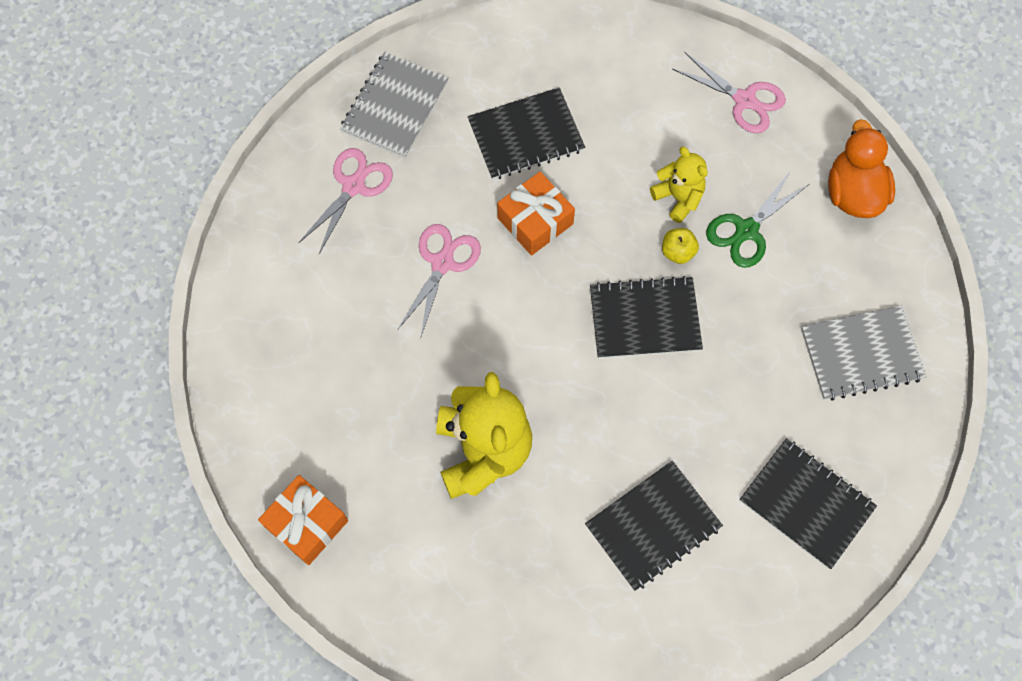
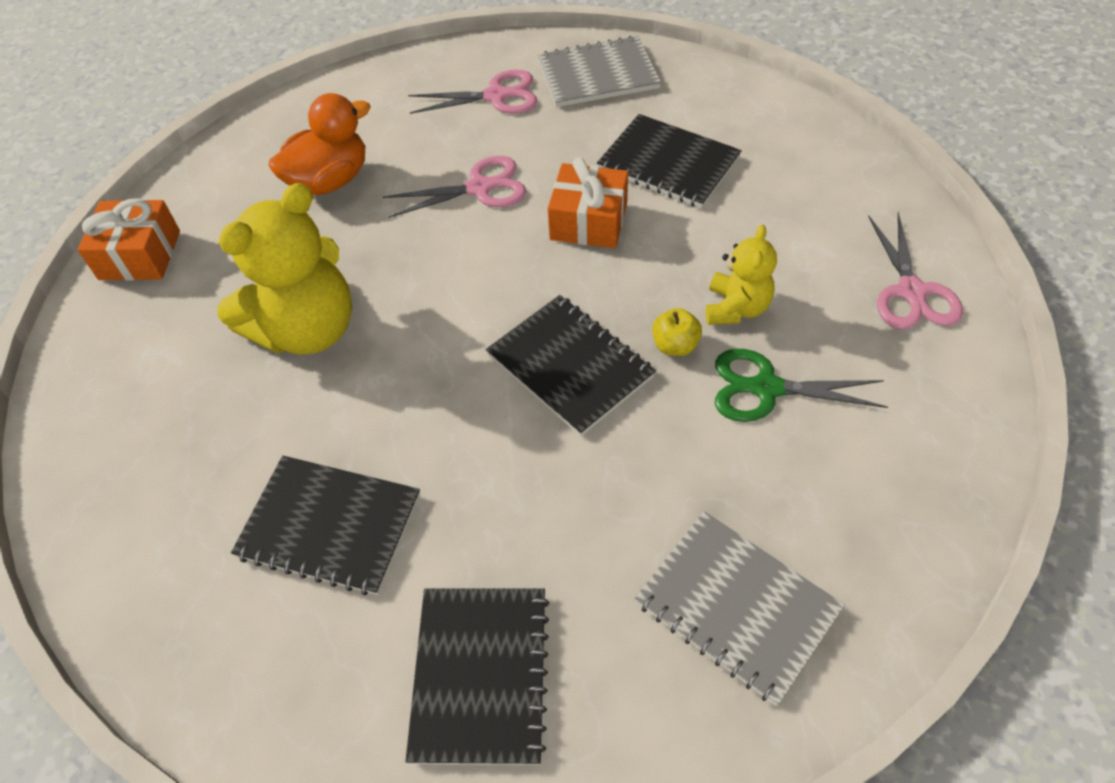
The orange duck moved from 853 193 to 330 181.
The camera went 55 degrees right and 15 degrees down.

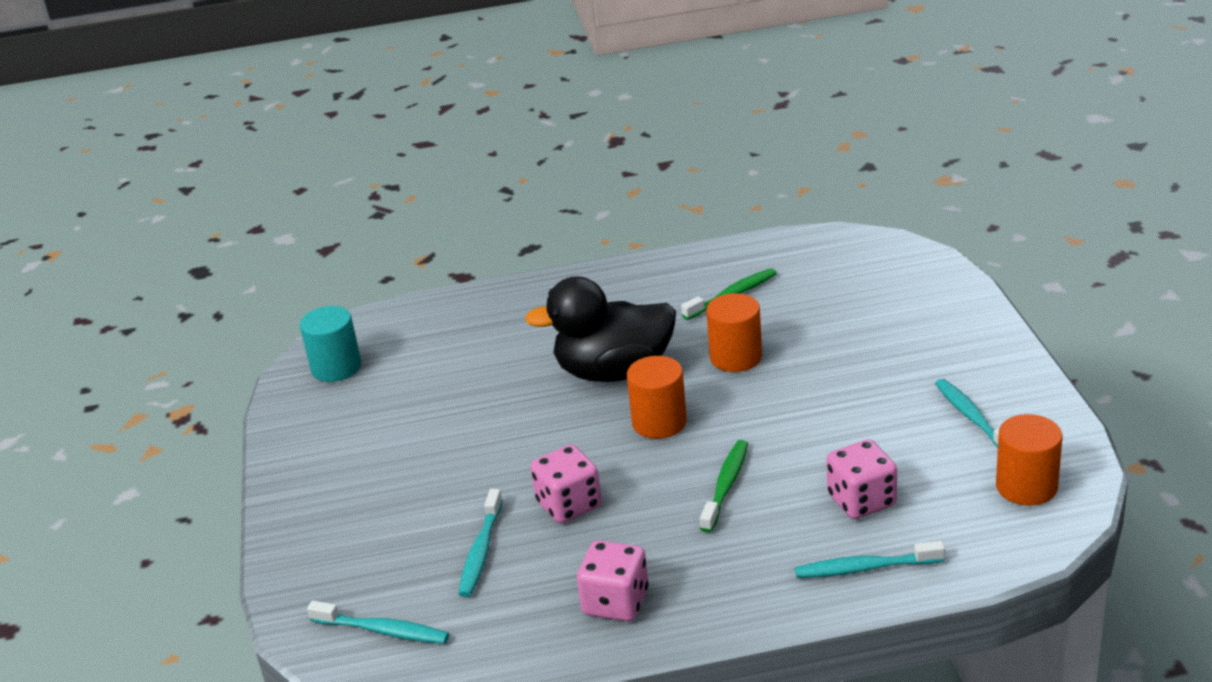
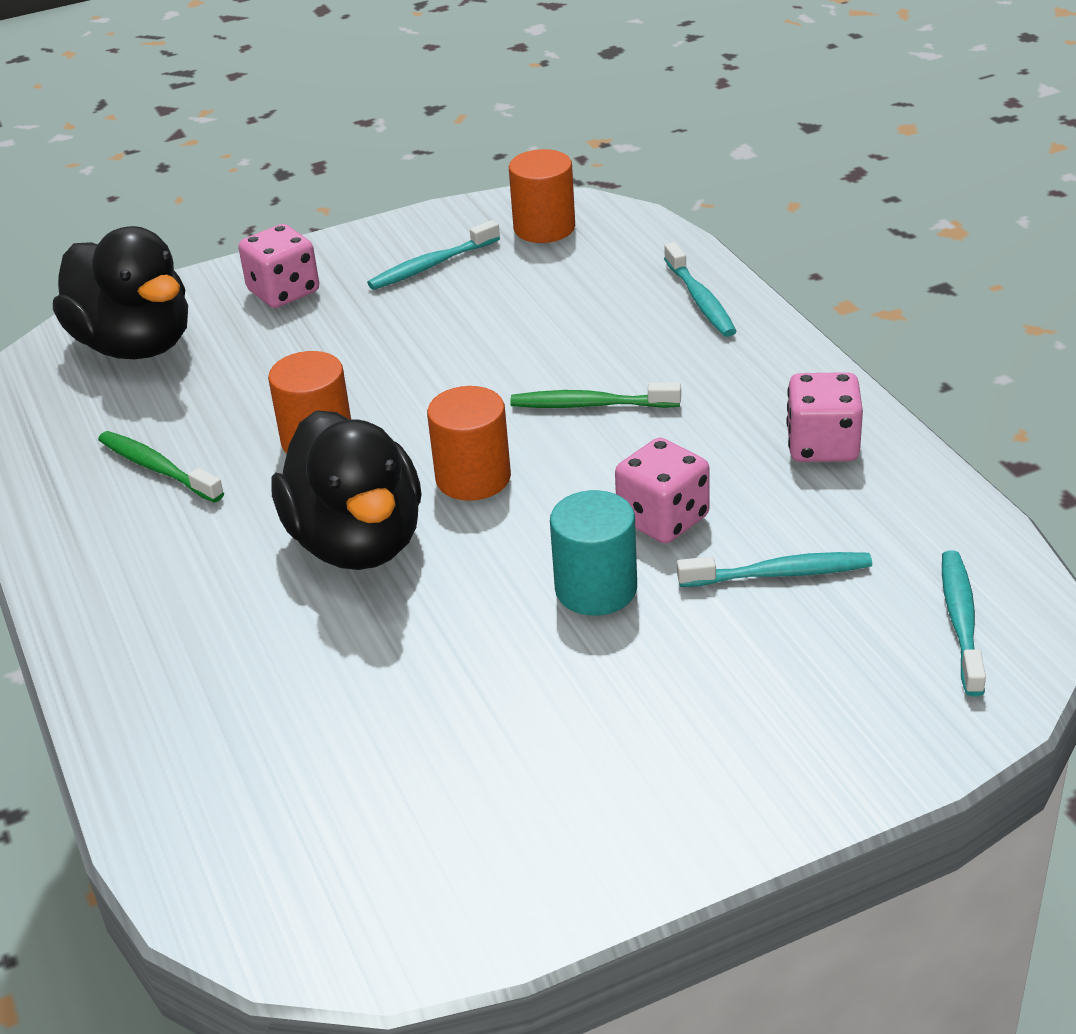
The turquoise cylinder moved from 336 368 to 596 589.
The pink dice moved from 861 500 to 284 292.
The black duck at 135 345 appeared.
The camera went 105 degrees left and 5 degrees up.

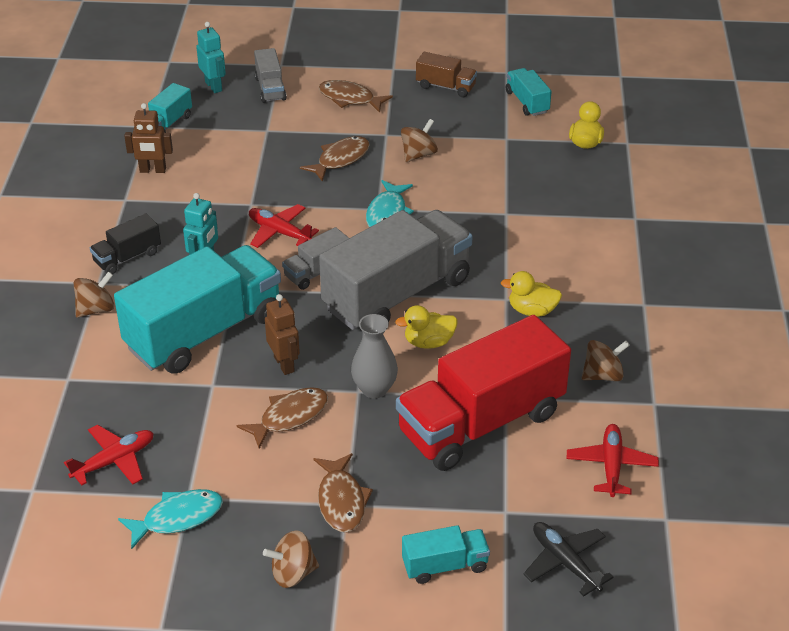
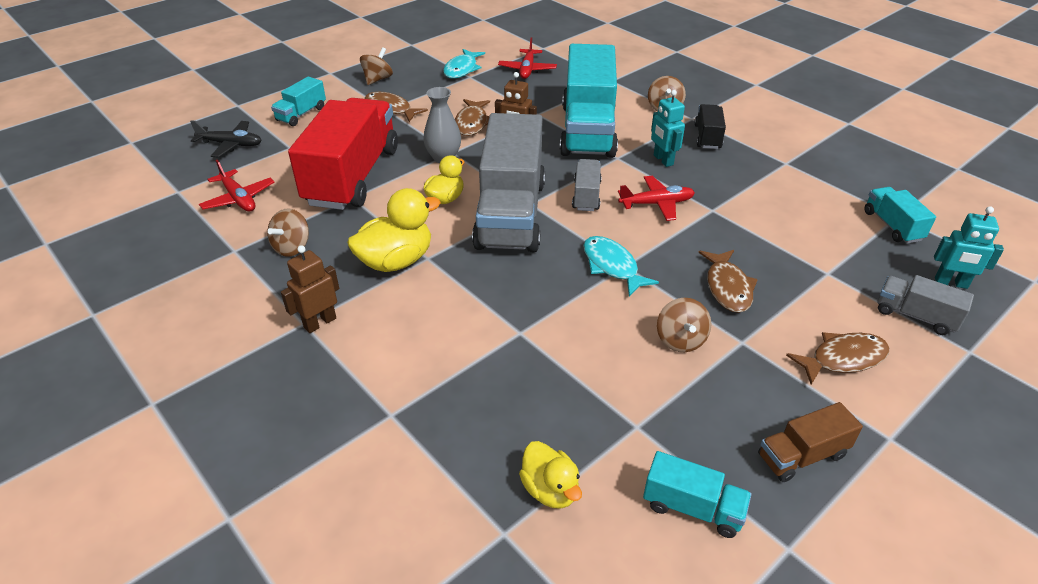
The brown robot moved from 153 170 to 320 323.
The yellow duck at 532 310 changed to 1.60 times the size.
The camera went 135 degrees right and 0 degrees up.

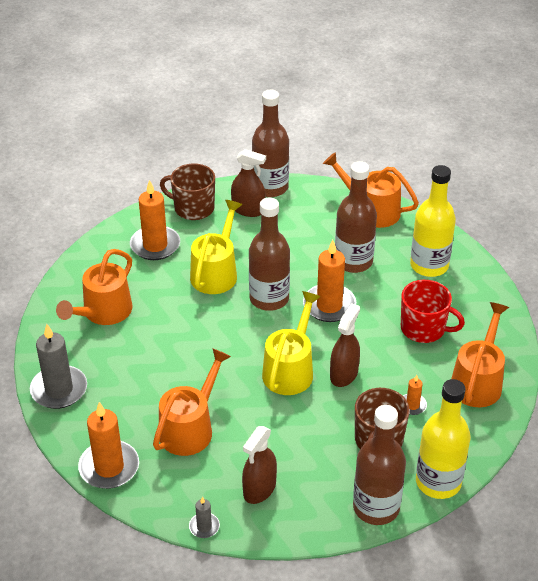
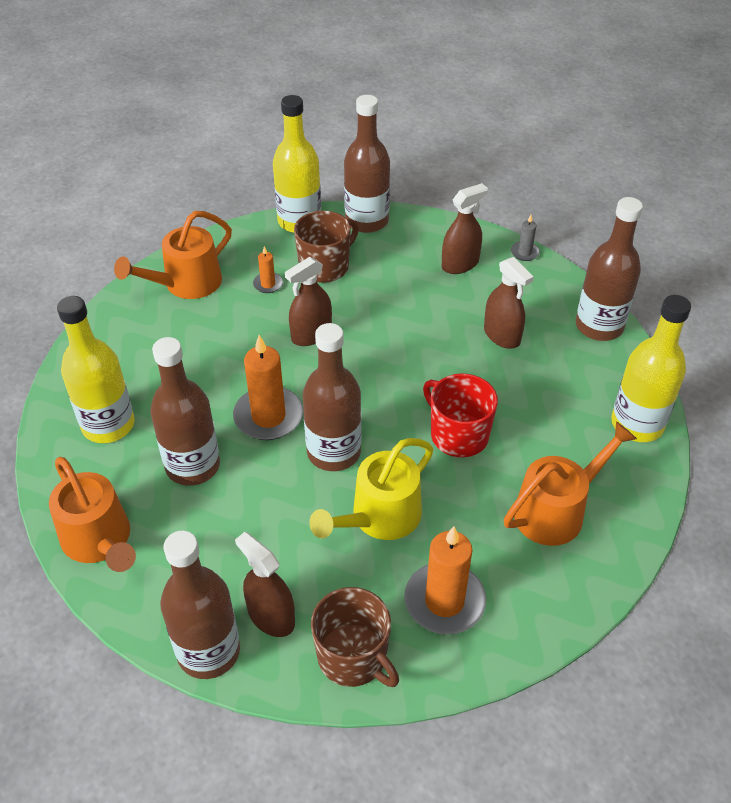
The grey candle at 59 389 was replaced by the yellow bottle at 637 424.
The orange candle at 109 467 was replaced by the brown bottle at 599 326.
The orange watering can at 190 428 was replaced by the brown spray bottle at 502 335.
The yellow watering can at 290 369 disappeared.
The red mug moved from 424 328 to 458 435.
The camera went 155 degrees left and 5 degrees up.

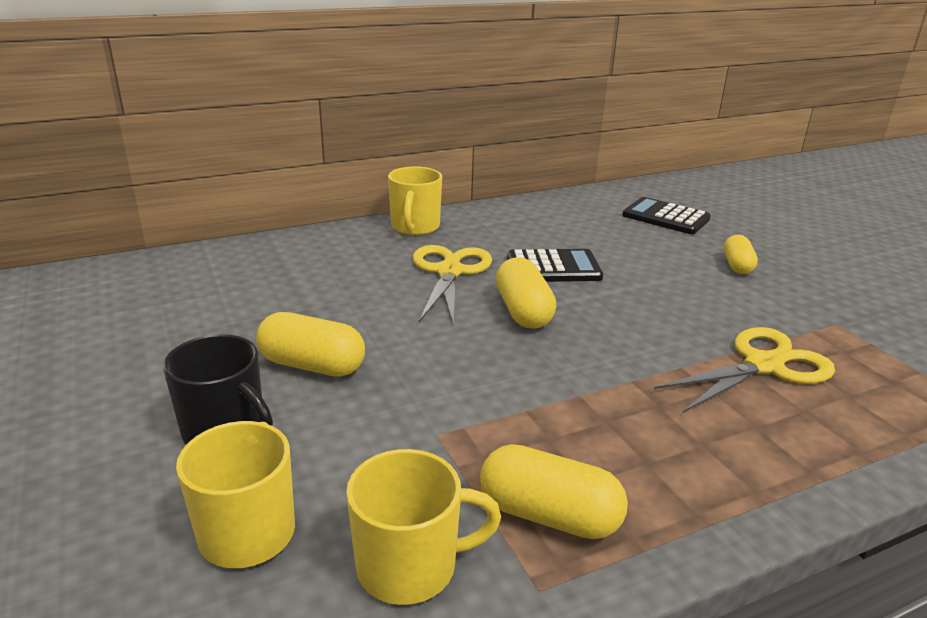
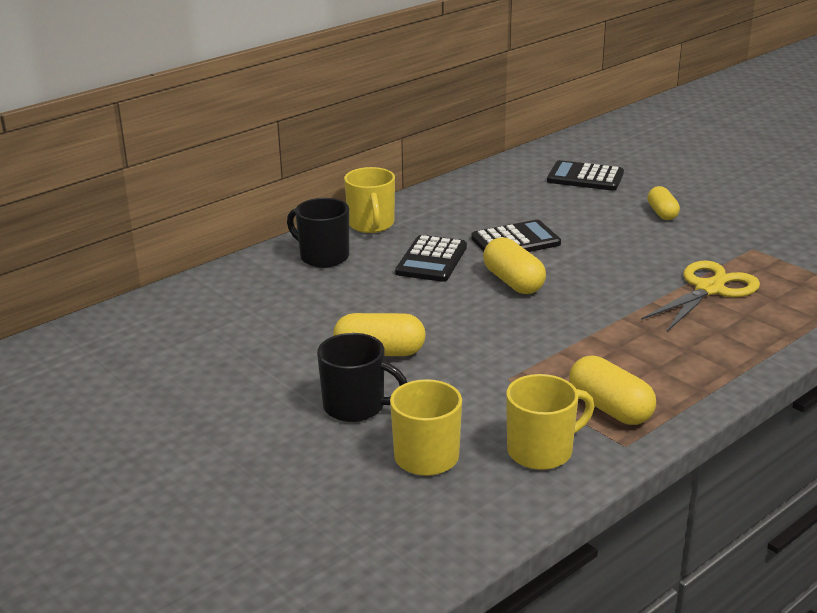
The yellow scissors at 449 272 was replaced by the black calculator at 431 260.
The yellow capsule at 549 515 turned 45 degrees clockwise.
The black mug at 323 257 appeared.
The camera went 15 degrees left and 0 degrees up.

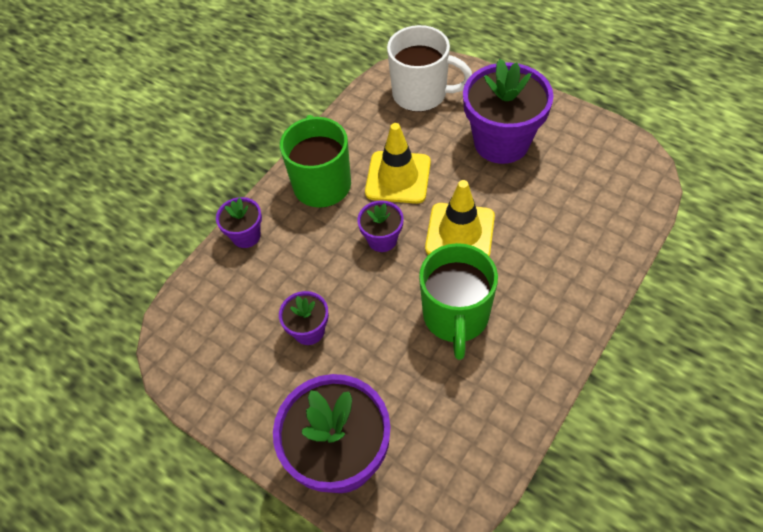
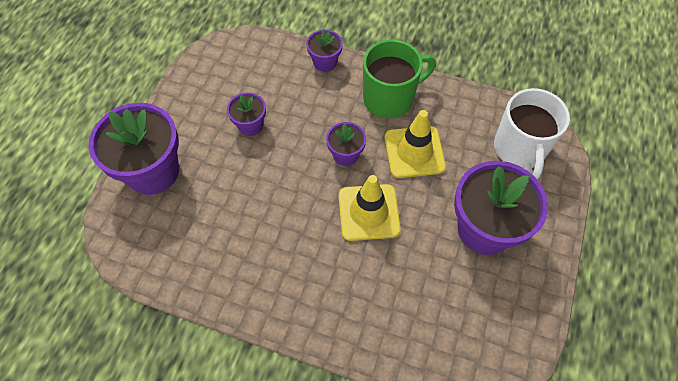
The green mug at 455 317 disappeared.
The camera went 70 degrees right and 5 degrees up.

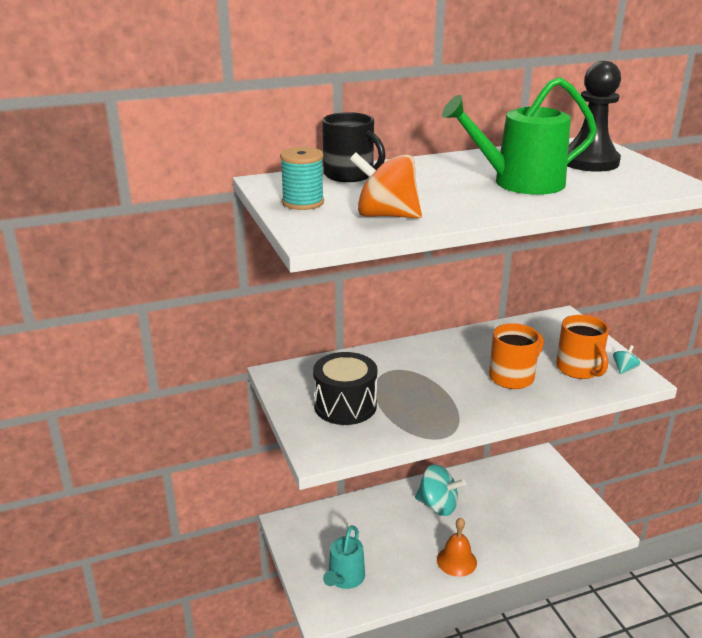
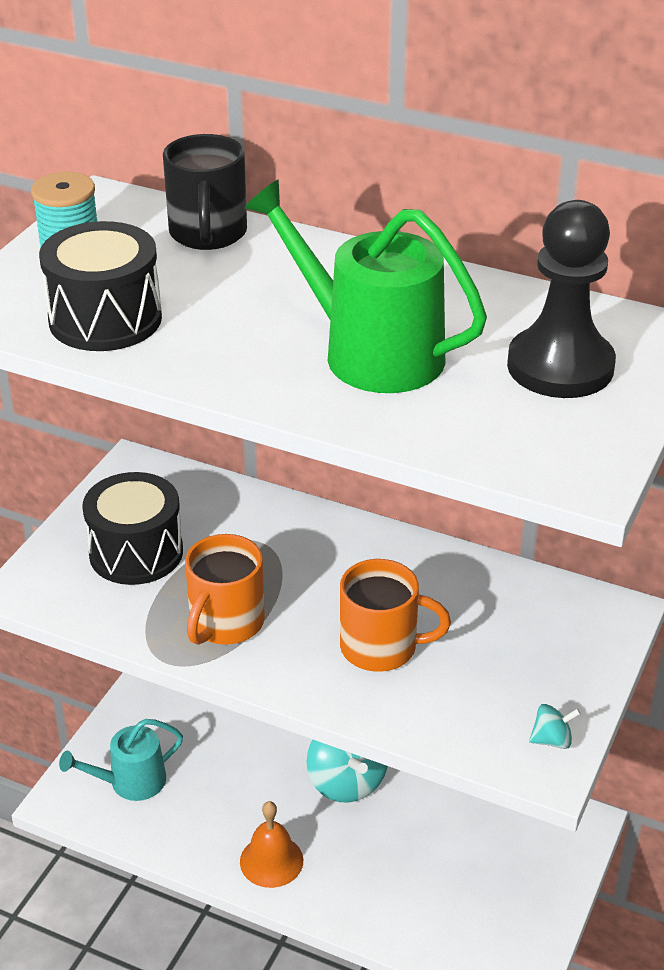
The orange spinning top at 386 215 was replaced by the black drum at 105 319.
The orange mug moved from 579 369 to 225 623.
The camera went 45 degrees right and 10 degrees up.

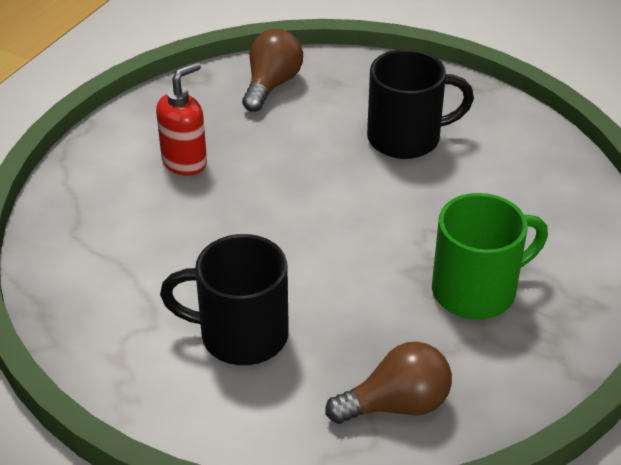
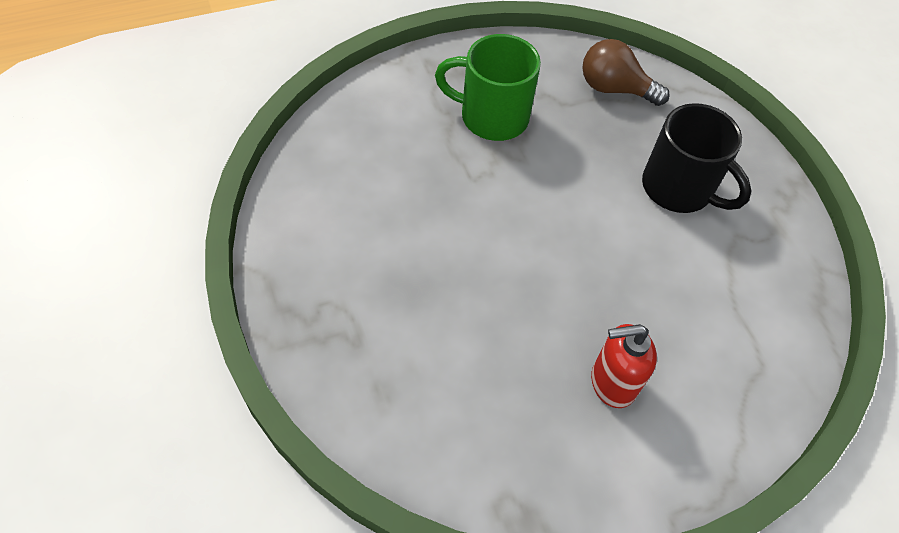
The brown light bulb at 272 85 disappeared.
The black mug at 407 138 disappeared.
The camera went 145 degrees left and 15 degrees up.

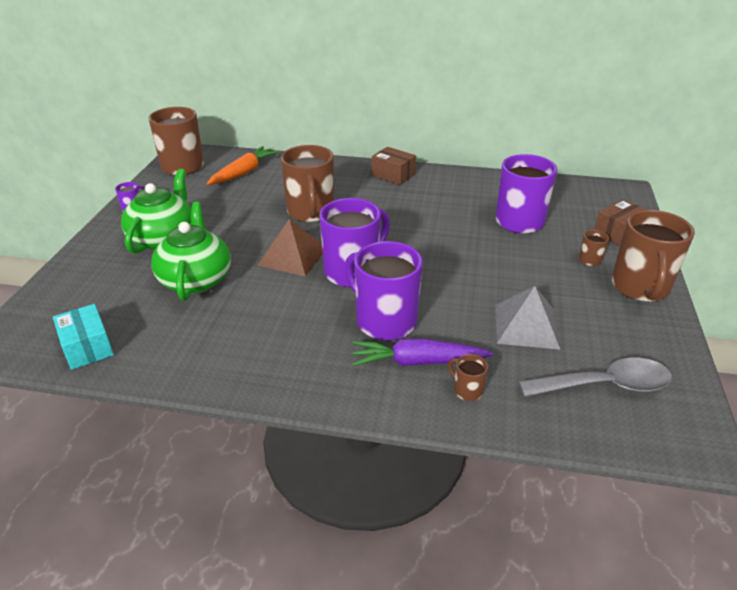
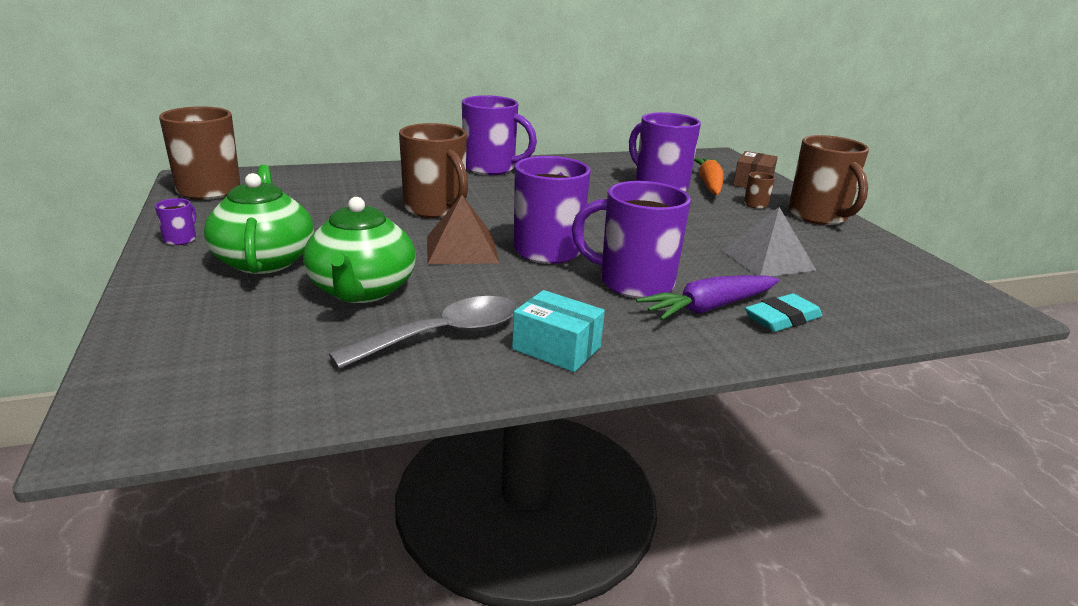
The turquoise box moved from 87 347 to 556 348.
The green teapot at 196 279 turned 150 degrees counterclockwise.
The orange carrot moved from 244 172 to 709 184.
The brown box at 393 175 was replaced by the purple mug at 491 168.
The brown mug at 467 390 was replaced by the turquoise eraser at 782 318.
The grey spoon moved from 604 385 to 443 336.
The camera went 30 degrees left and 10 degrees down.

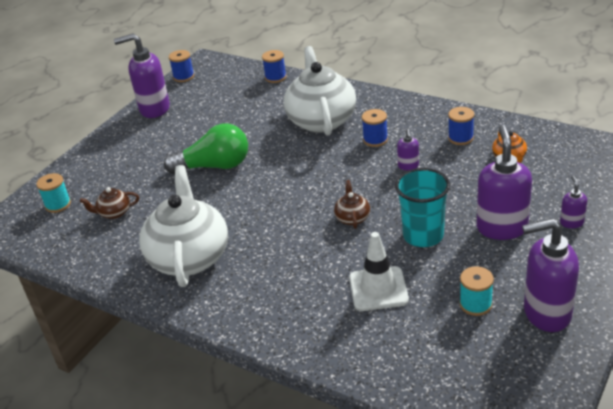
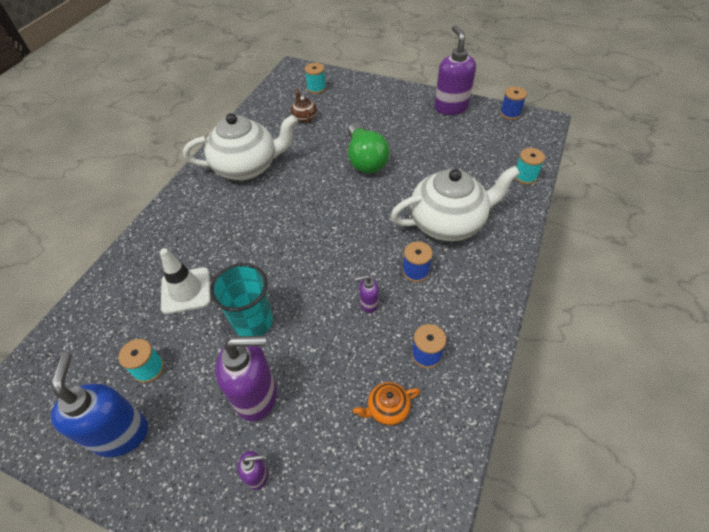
The blue spool at 275 77 became the turquoise spool at 525 176.
The brown teapot at 352 218 disappeared.
The purple soap dispenser at 546 313 became the blue soap dispenser at 121 433.
The camera went 80 degrees right and 15 degrees up.

